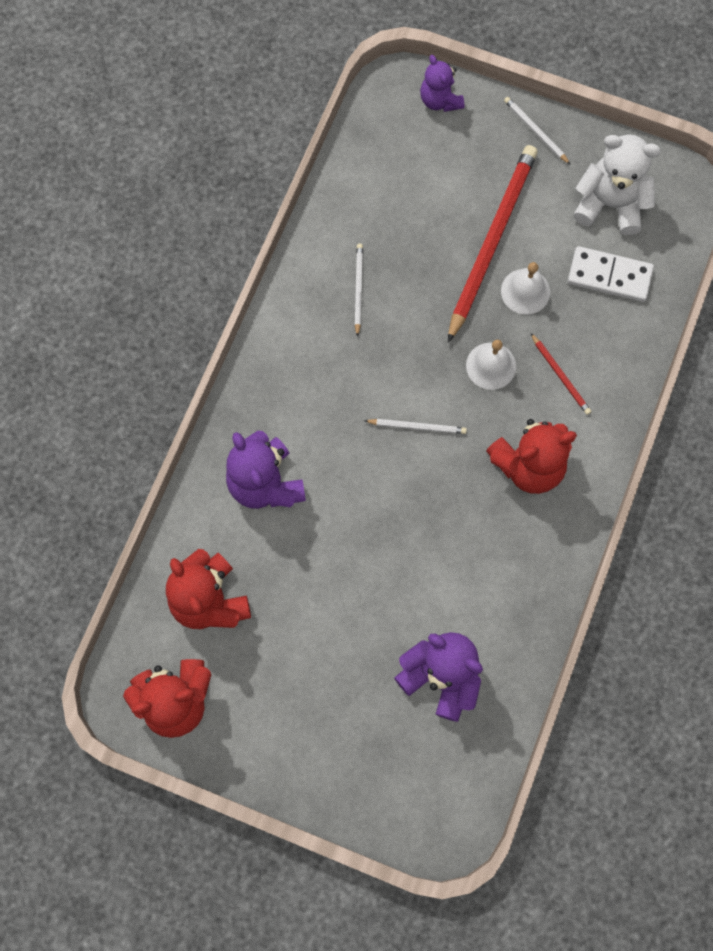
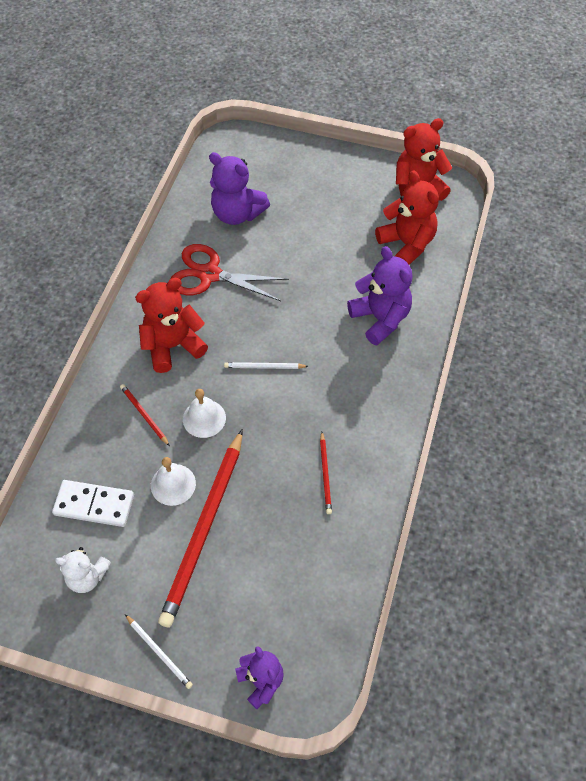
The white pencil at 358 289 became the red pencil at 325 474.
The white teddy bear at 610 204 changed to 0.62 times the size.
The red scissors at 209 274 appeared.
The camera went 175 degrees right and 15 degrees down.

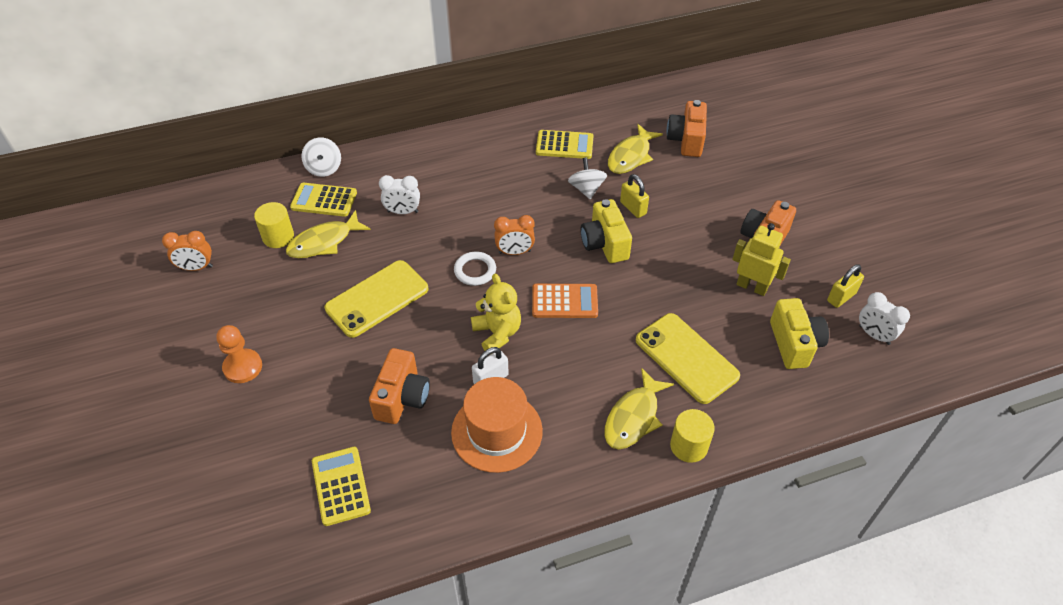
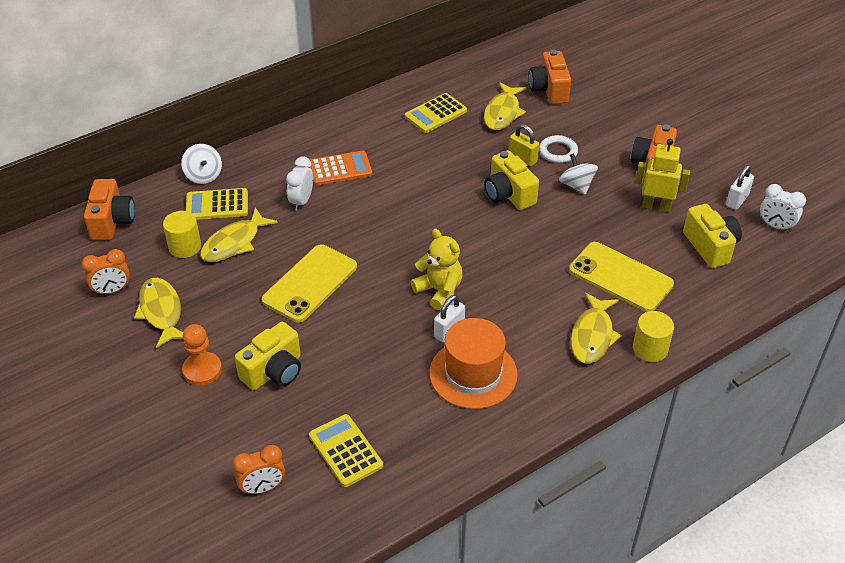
The orange camera moved from 402 398 to 112 222.
The white clock at 402 212 turned 120 degrees clockwise.
The white ring moved from 475 271 to 558 152.
The orange clock moved from 514 252 to 262 488.
The orange calculator moved from 564 301 to 340 169.
The yellow calculator at 564 145 turned 150 degrees clockwise.
The white spinning top moved from 586 189 to 576 185.
The yellow padlock at 841 297 became the white padlock at 737 200.
The yellow fish at 161 312 appeared.
The yellow camera at 274 371 appeared.
The camera went 15 degrees left and 5 degrees down.

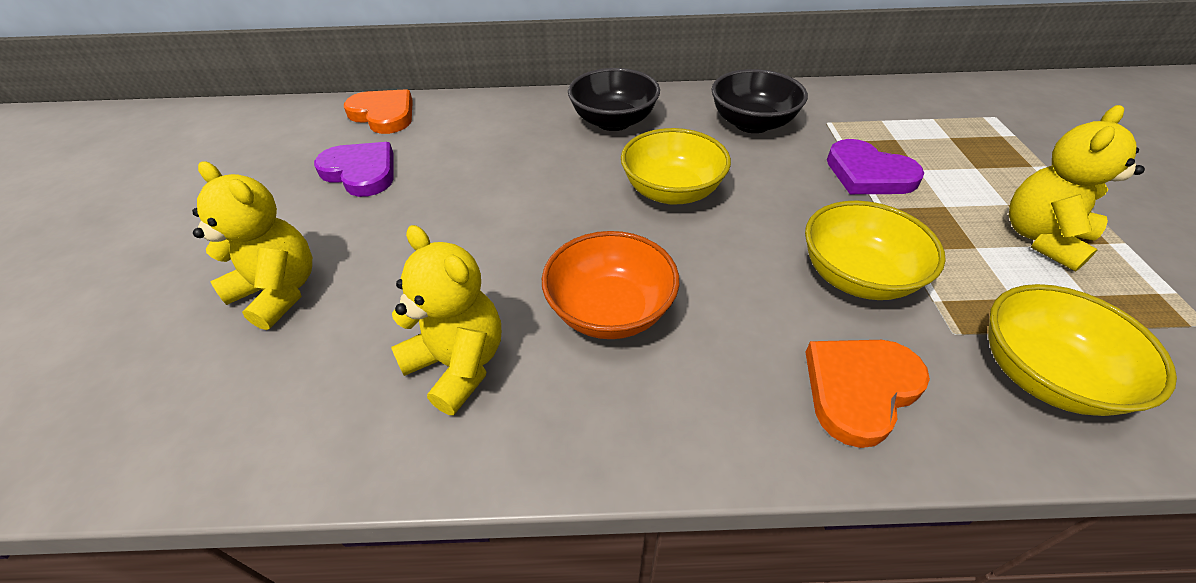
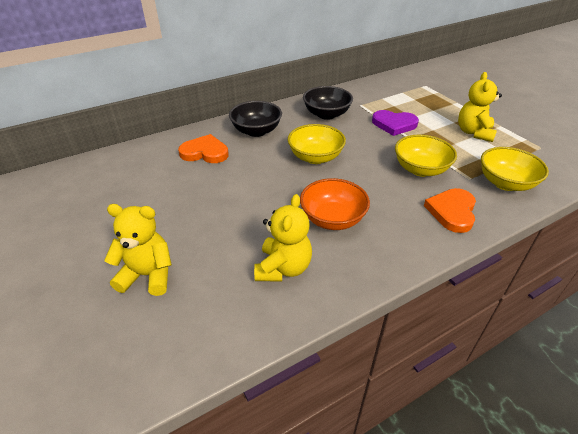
The purple heart at 361 172 disappeared.
The orange heart moved from 384 115 to 205 152.
The yellow teddy bear at 458 364 turned 90 degrees clockwise.
The camera went 30 degrees left and 5 degrees down.

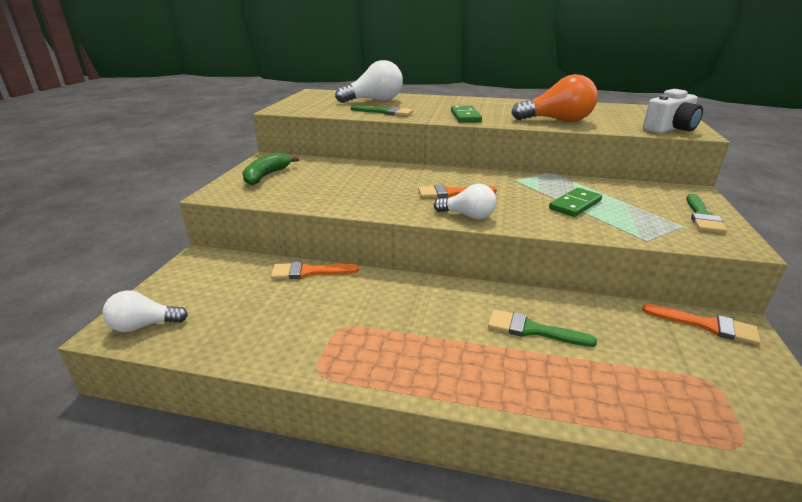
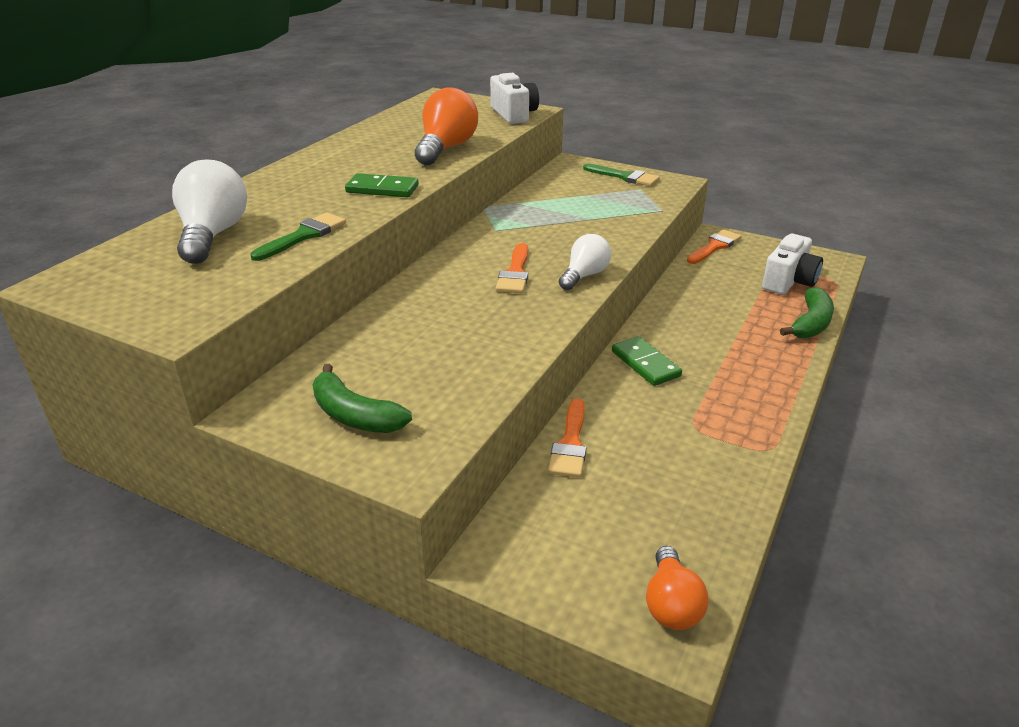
The white light bulb at 144 326 became the orange light bulb at 671 604.
The green brush at 532 330 disappeared.
The green domino moved from 575 205 to 645 364.
The white camera at 789 281 appeared.
The green banana at 811 323 appeared.
The camera went 75 degrees left and 5 degrees up.

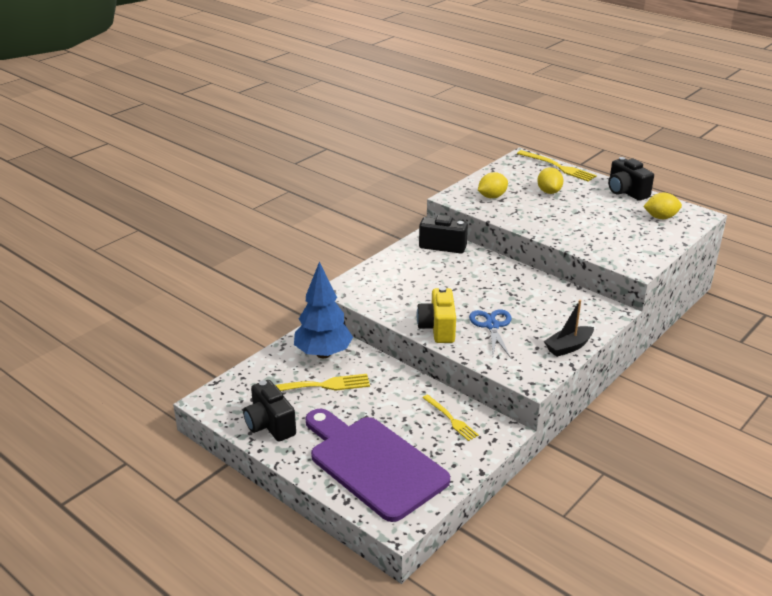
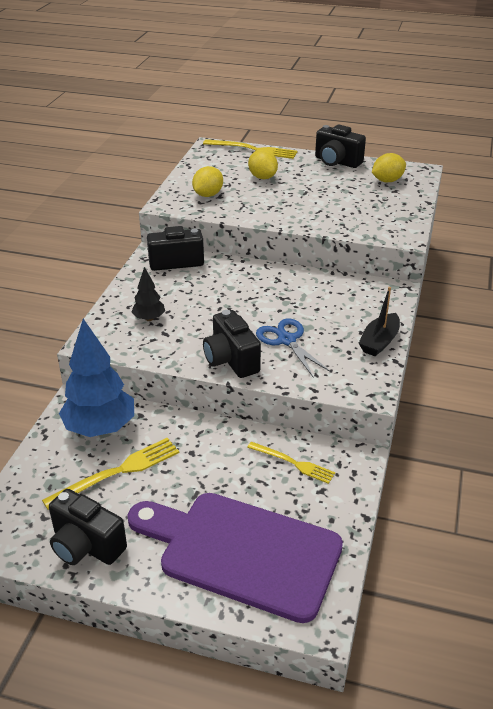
The yellow camera at 438 328 became the black camera at 231 360.
The black tree at 149 318 appeared.
The camera went 25 degrees left and 5 degrees up.

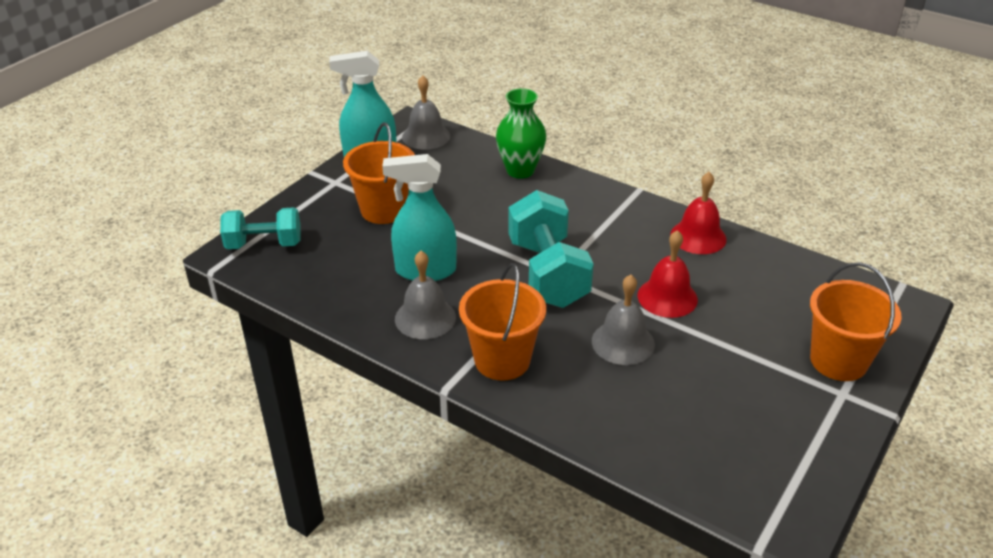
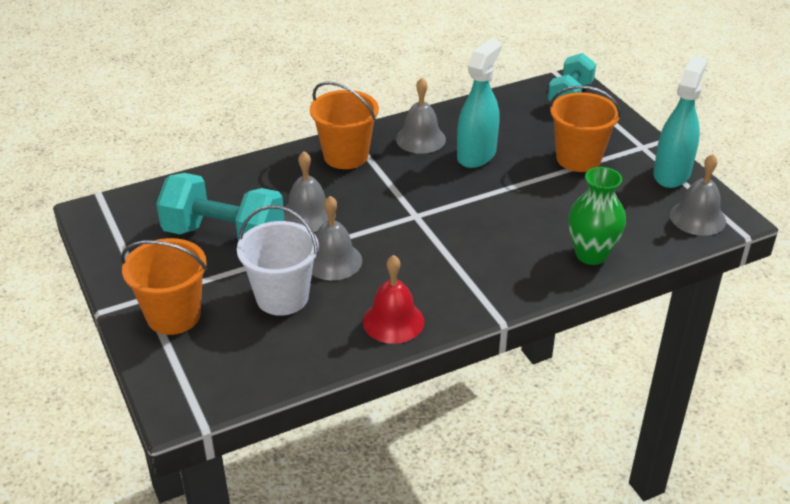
The turquoise dumbbell moved from 547 273 to 224 236.
The red bell at 667 297 became the grey bell at 333 261.
The white bucket at 282 297 appeared.
The camera went 120 degrees right and 0 degrees up.

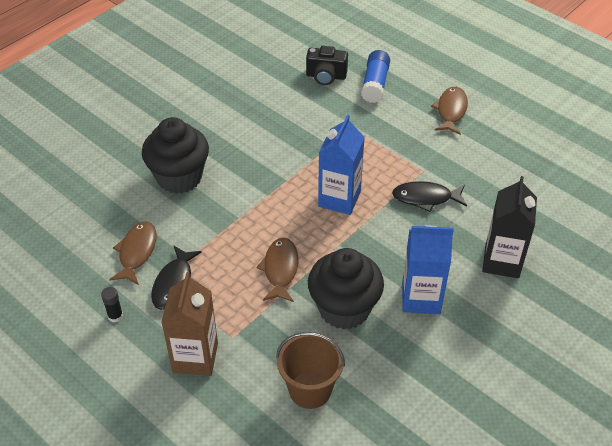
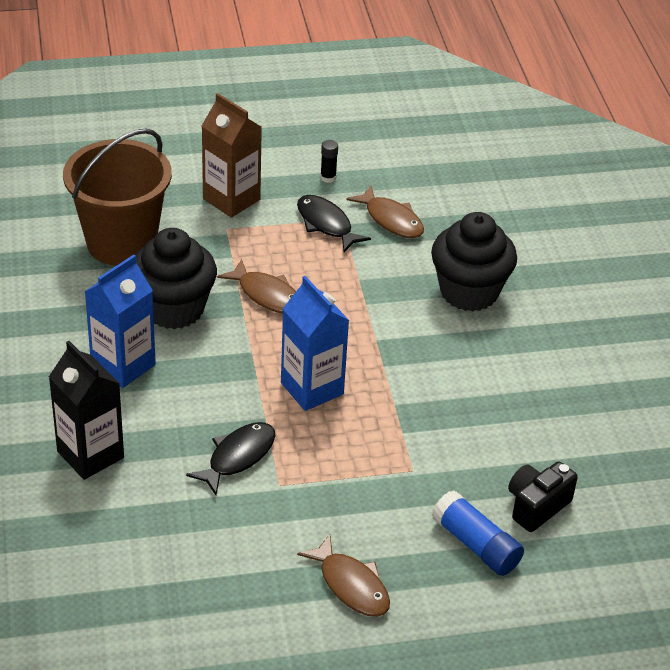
The brown bucket at 310 390 changed to 1.55 times the size.
The camera went 125 degrees right and 5 degrees down.

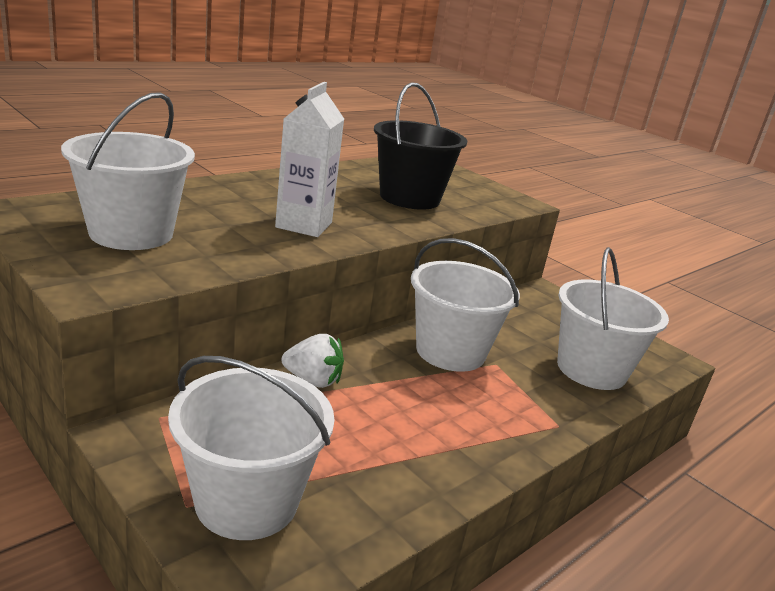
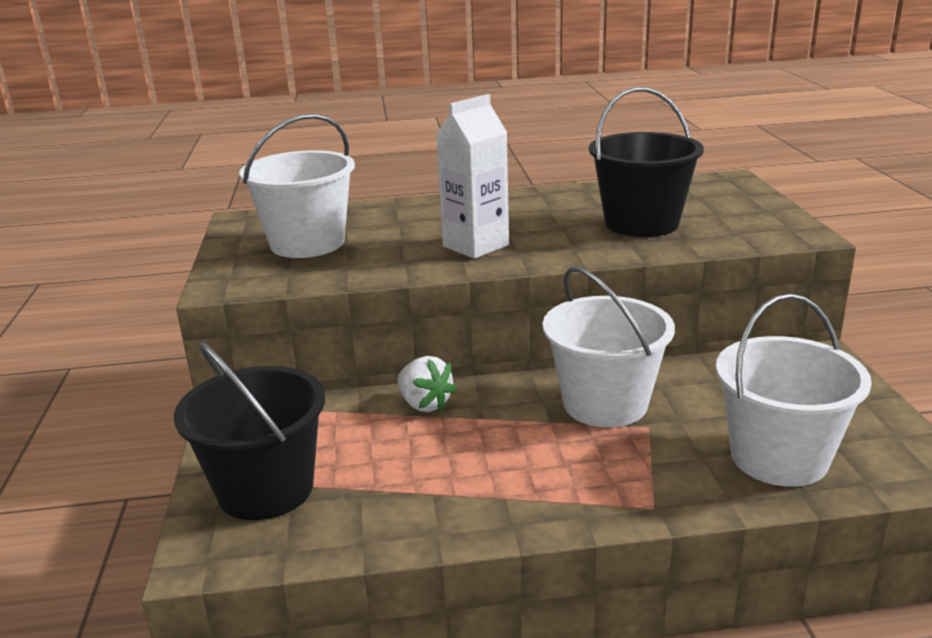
The white bucket at 247 501 became the black bucket at 266 489.
The camera went 40 degrees right and 0 degrees up.

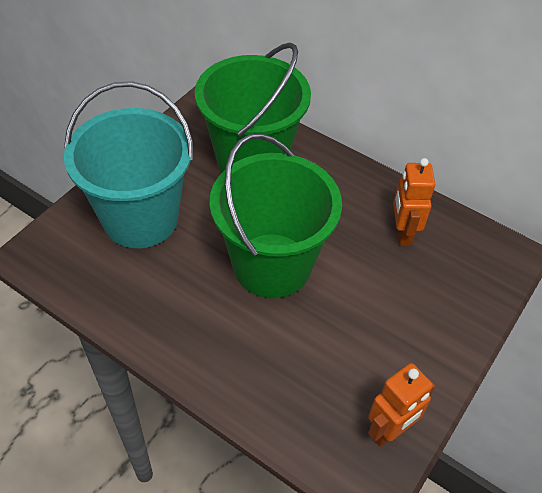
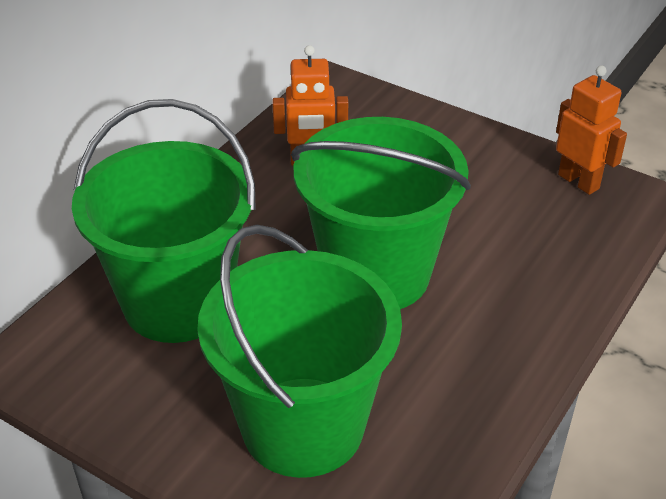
The turquoise bucket at 140 218 became the green bucket at 303 426.
The camera went 90 degrees left and 10 degrees down.

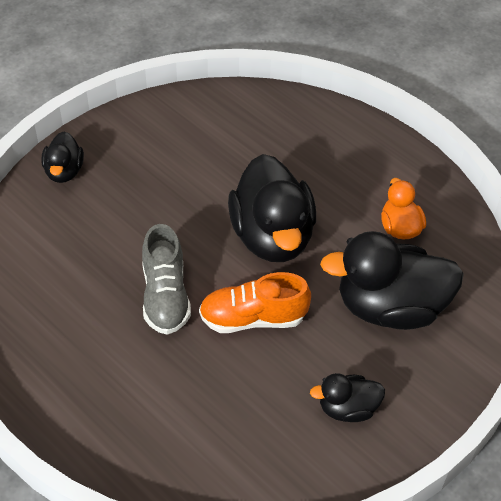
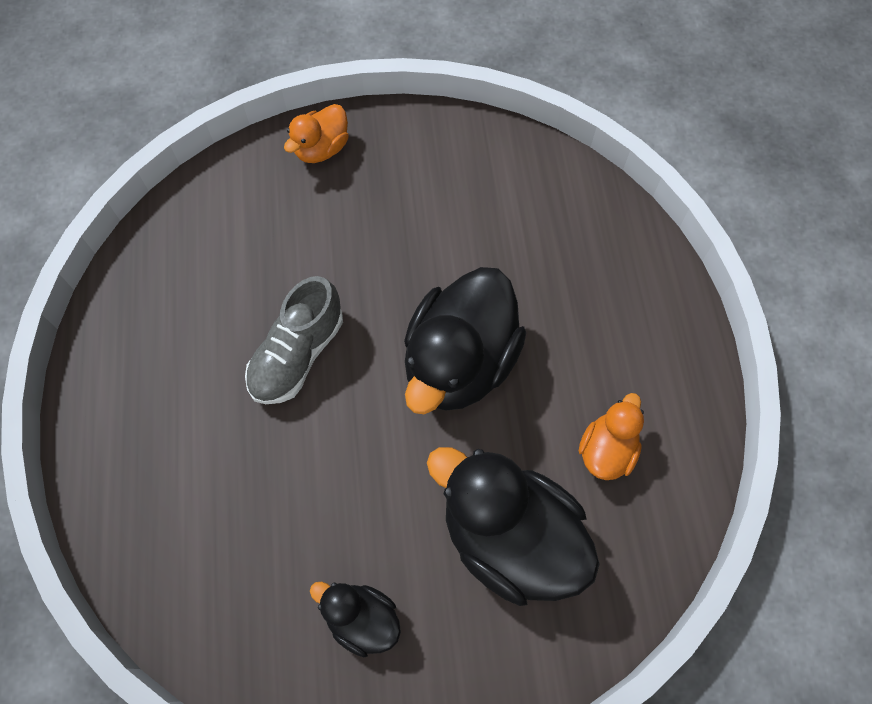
The black duck at 64 171 became the orange duck at 321 149.
The orange shoe at 253 318 disappeared.
The camera went 40 degrees right and 15 degrees up.

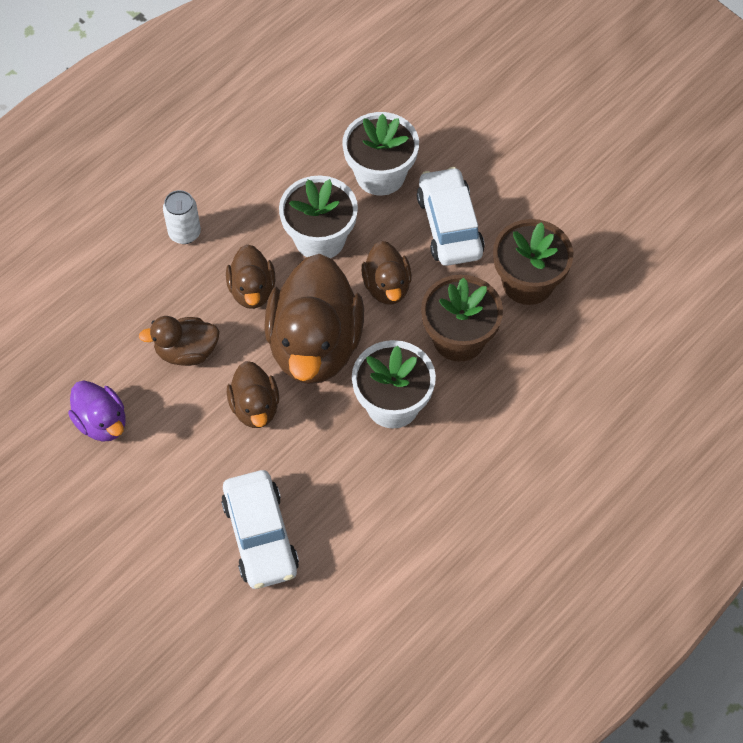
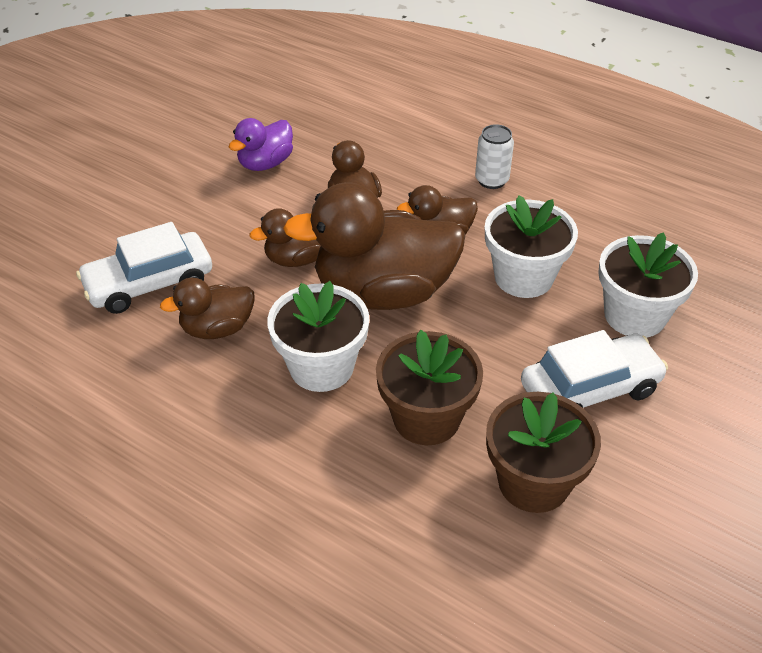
The brown duck moved from 387 287 to 217 328.
The camera went 80 degrees right and 15 degrees down.

